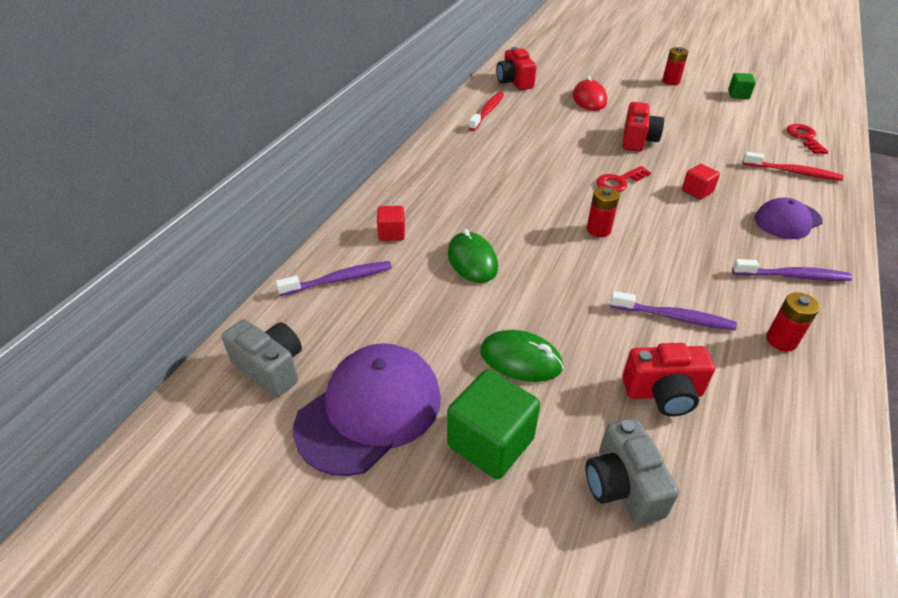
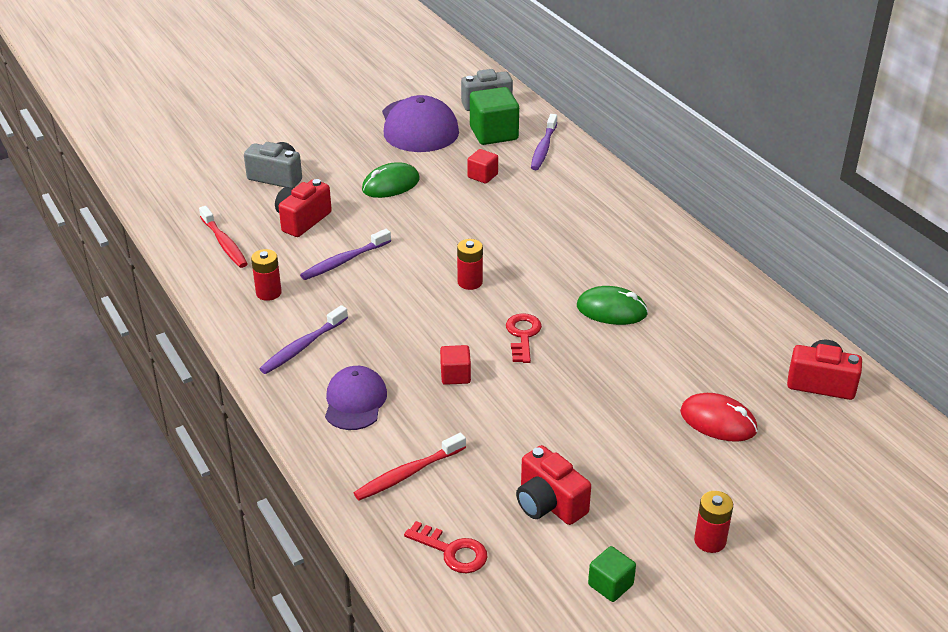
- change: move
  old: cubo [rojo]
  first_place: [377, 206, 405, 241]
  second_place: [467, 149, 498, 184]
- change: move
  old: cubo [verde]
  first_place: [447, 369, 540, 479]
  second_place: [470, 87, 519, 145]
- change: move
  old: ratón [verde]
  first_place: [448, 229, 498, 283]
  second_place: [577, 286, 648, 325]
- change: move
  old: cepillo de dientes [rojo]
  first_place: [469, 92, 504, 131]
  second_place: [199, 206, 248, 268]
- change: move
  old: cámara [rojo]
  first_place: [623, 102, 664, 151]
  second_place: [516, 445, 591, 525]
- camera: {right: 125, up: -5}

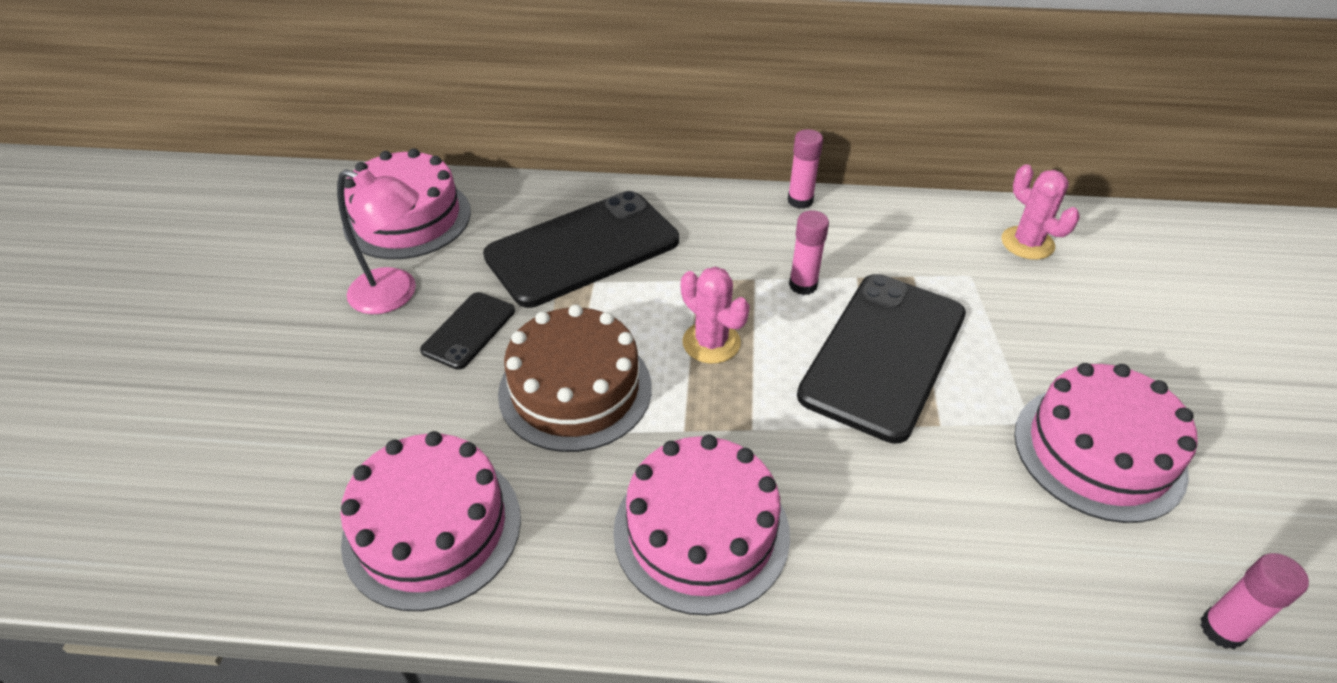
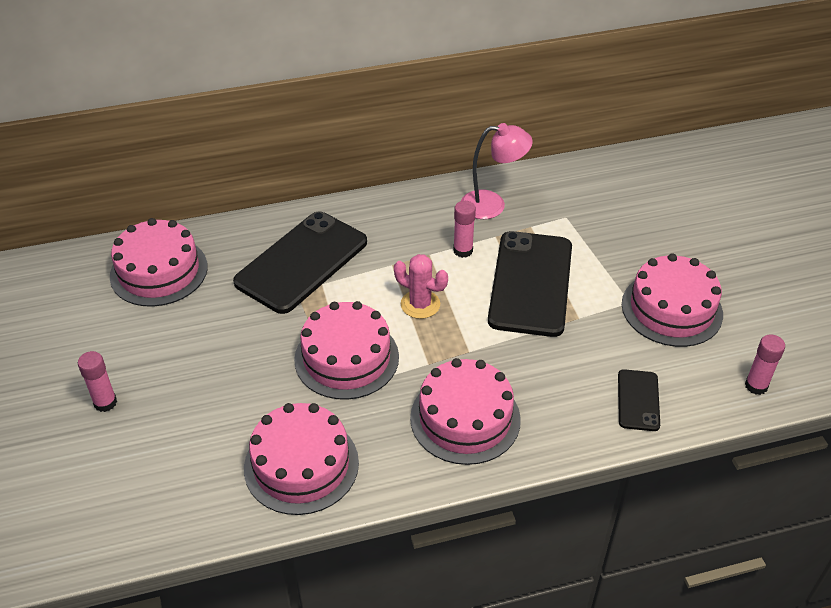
- change: delete
  old: cactus [rosa]
  first_place: [1001, 164, 1080, 260]
- change: move
  old: lámpara [rosa]
  first_place: [337, 169, 419, 314]
  second_place: [461, 123, 533, 219]
- change: move
  old: móvil [negro]
  first_place: [420, 292, 515, 370]
  second_place: [618, 369, 660, 431]
- change: move
  old: barra de pegamento [rosa]
  first_place: [788, 129, 823, 209]
  second_place: [78, 351, 117, 412]
- change: recolor
  old: tarta [marrón]
  new: tarta [rosa]
  first_place: [498, 305, 652, 452]
  second_place: [294, 301, 399, 400]
- camera: {right: -20, up: 0}

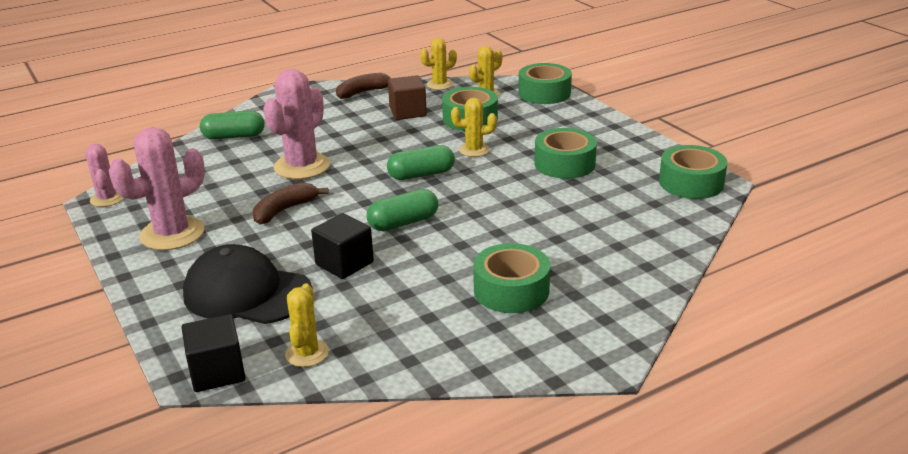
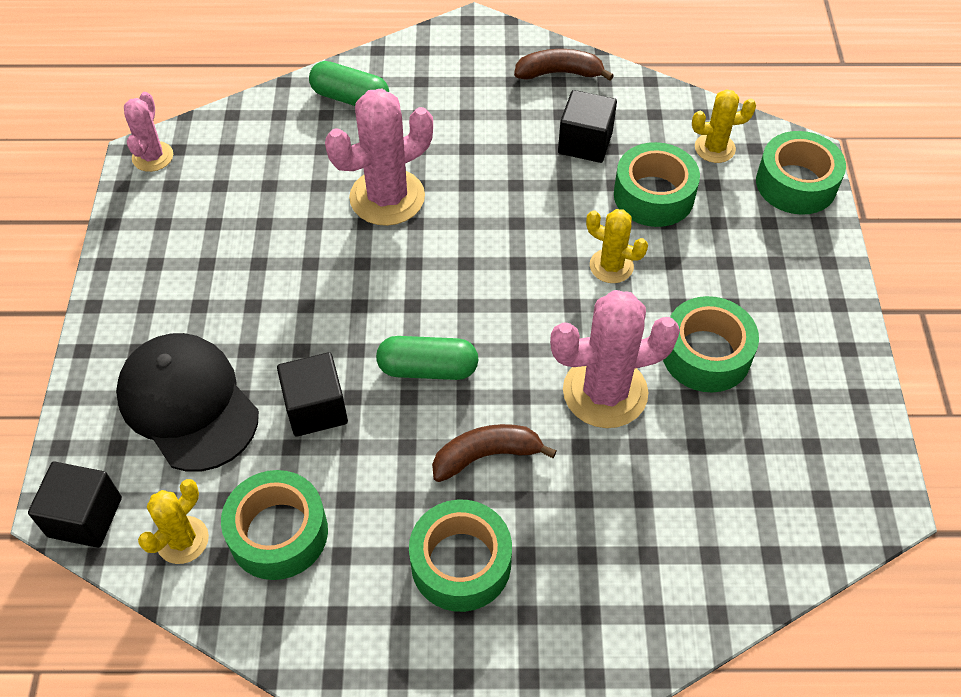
- change: delete
  old: cápsula [verde]
  first_place: [387, 145, 455, 180]
- change: delete
  old: cactus [amarillo]
  first_place: [420, 38, 457, 90]
- change: move
  old: cactus [rosa]
  first_place: [109, 127, 205, 250]
  second_place: [550, 290, 680, 428]
- change: move
  old: plátano [marrón]
  first_place: [253, 182, 329, 224]
  second_place: [432, 424, 556, 482]
- change: move
  old: cinta adhesiva [verde]
  first_place: [659, 145, 728, 199]
  second_place: [221, 470, 328, 580]
- change: recolor
  old: cubo [marrón]
  new: cubo [negro]
  first_place: [388, 75, 427, 120]
  second_place: [558, 90, 617, 163]
- camera: {right: 30, up: 25}

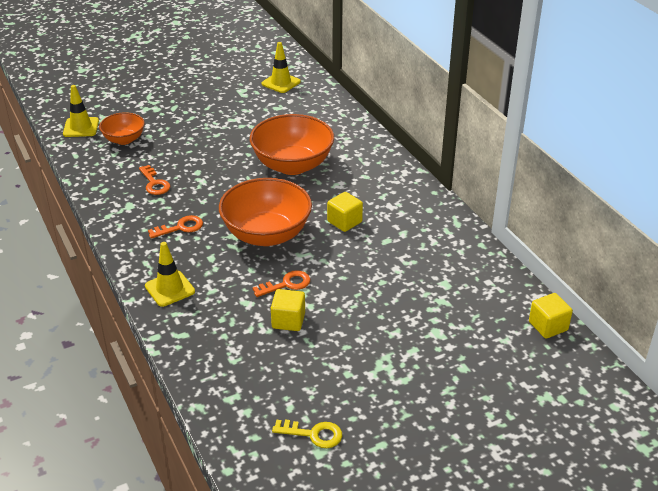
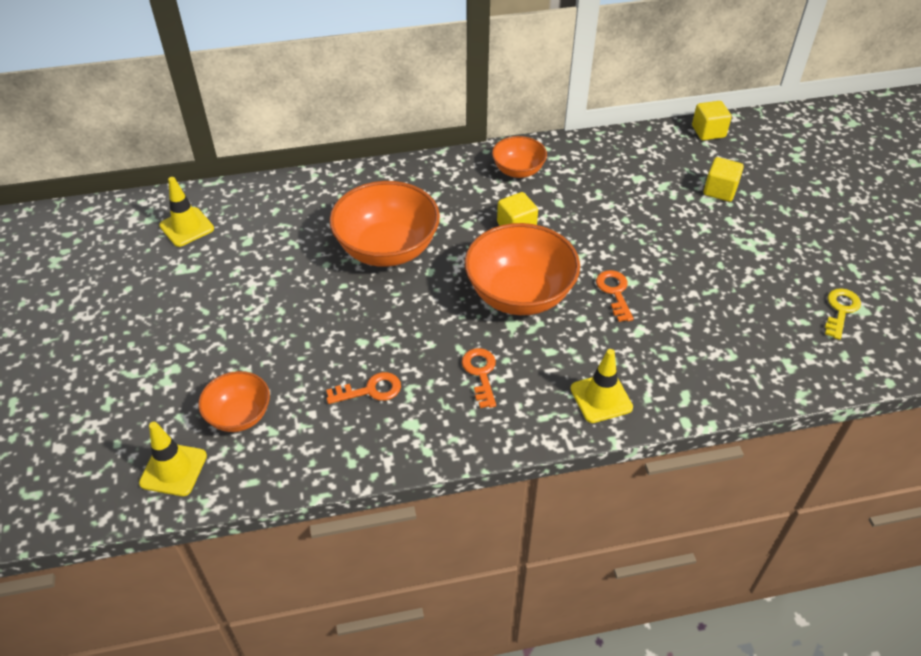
- change: insert
  new: cuenco [naranja]
  second_place: [492, 136, 547, 178]
- change: move
  old: cubo [amarillo]
  first_place: [271, 289, 305, 331]
  second_place: [704, 157, 744, 202]
- camera: {right: -75, up: 10}

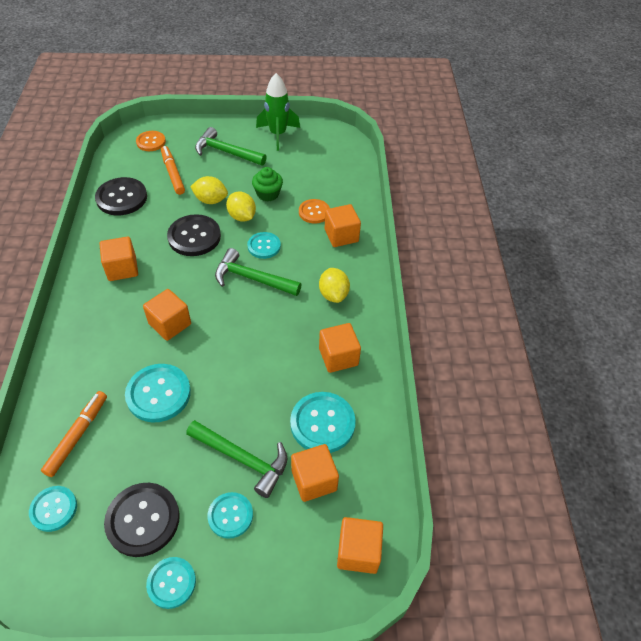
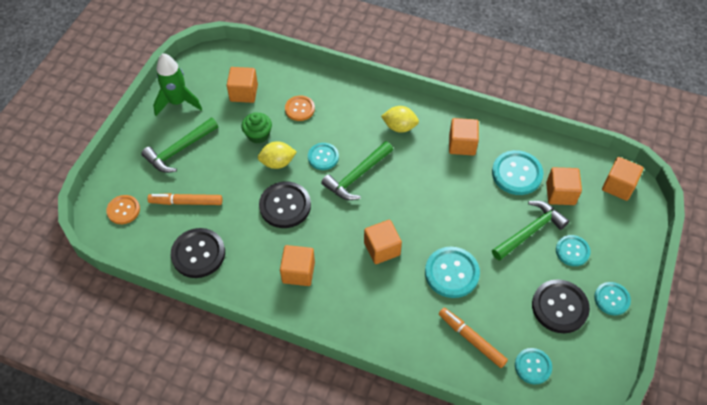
- change: delete
  old: limón [amarillo]
  first_place: [190, 176, 228, 204]
- change: move
  old: cubo [naranja]
  first_place: [325, 204, 361, 247]
  second_place: [227, 67, 258, 103]
- camera: {right: -65, up: 5}

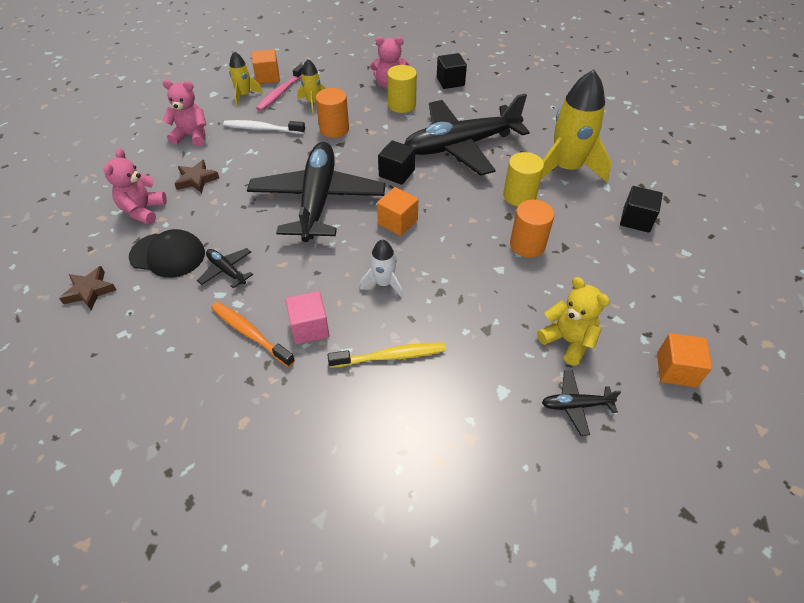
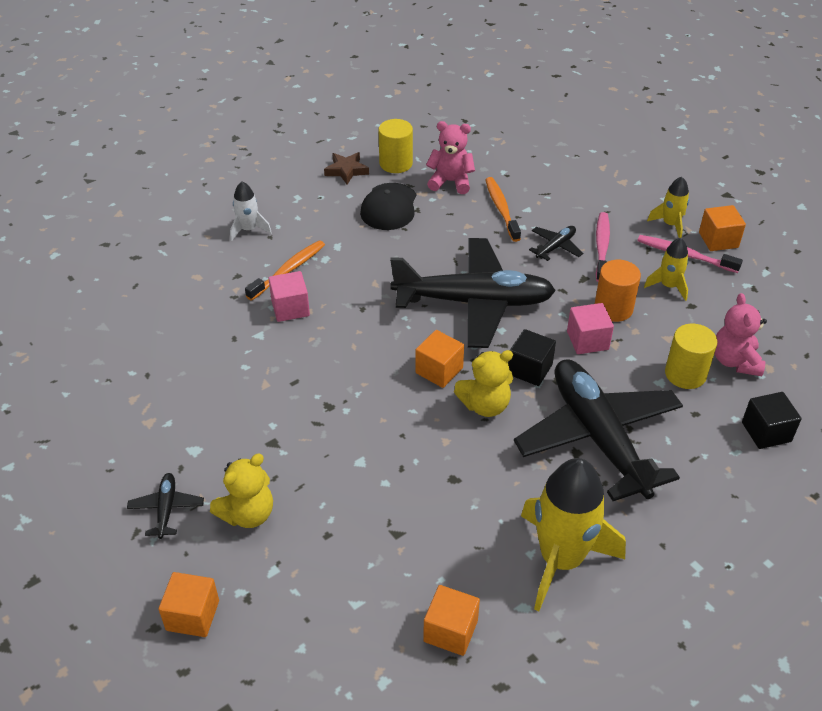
- change: delete
  old: osito [rosa]
  first_place: [163, 80, 206, 146]
- change: delete
  old: cepillo de dientes [amarillo]
  first_place: [328, 343, 446, 368]
- change: delete
  old: cilindro [naranja]
  first_place: [510, 200, 554, 258]
- change: insert
  new: osito [amarillo]
  second_place: [454, 350, 513, 417]
- change: insert
  new: cubo [rosa]
  second_place: [567, 303, 614, 354]
- change: move
  old: avión [negro]
  first_place: [197, 248, 253, 288]
  second_place: [529, 226, 583, 261]
- change: move
  old: cohete [blanco]
  first_place: [360, 239, 403, 297]
  second_place: [230, 182, 272, 241]
- change: move
  old: cilindro [amarillo]
  first_place: [503, 152, 544, 206]
  second_place: [378, 119, 413, 173]
- change: replace
  old: estrella [marrón]
  new: cepillo de dientes [naranja]
  first_place: [174, 160, 219, 193]
  second_place: [485, 177, 521, 242]
- change: recolor
  old: cepillo de dientes [blanco]
  new: cepillo de dientes [rosa]
  first_place: [223, 120, 305, 134]
  second_place: [596, 212, 610, 282]
- change: recolor
  old: cubo [negro]
  new: cubo [naranja]
  first_place: [620, 186, 663, 233]
  second_place: [423, 585, 480, 656]
- camera: {right: 90, up: -5}

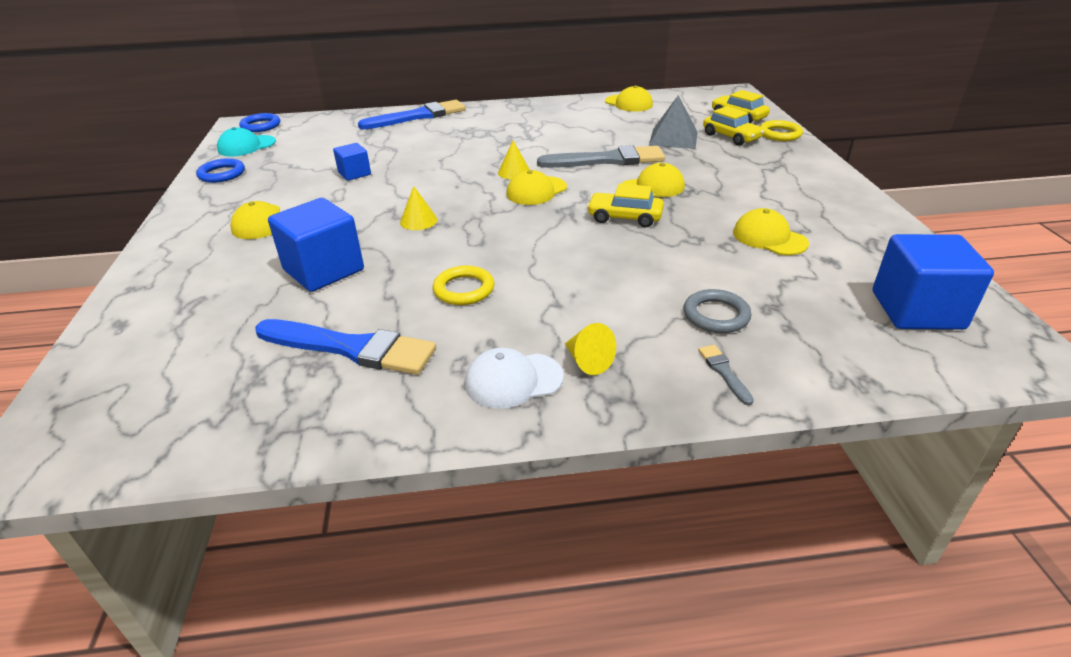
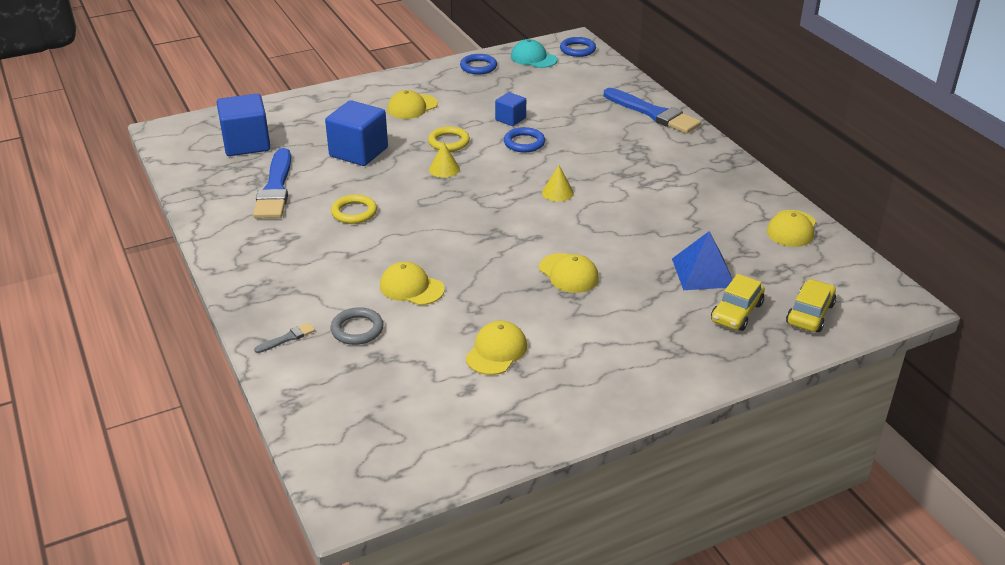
- change: delete
  old: gorra [blanco]
  first_place: [465, 348, 564, 409]
- change: delete
  old: pincel [gris]
  first_place: [537, 145, 665, 168]
- change: delete
  old: cono [amarillo]
  first_place: [565, 323, 616, 375]
- change: delete
  old: coche [amarillo]
  first_place: [587, 184, 664, 227]
- change: insert
  new: anillo [azul]
  second_place: [504, 127, 545, 152]
- change: move
  old: gorra [amarillo]
  first_place: [506, 170, 567, 205]
  second_place: [380, 262, 445, 305]
- change: move
  old: anillo [amarillo]
  first_place: [760, 120, 803, 141]
  second_place: [428, 126, 470, 151]
- change: move
  old: cubo [azul]
  first_place: [873, 234, 994, 330]
  second_place: [217, 94, 271, 156]
- change: recolor
  old: pirámide [gris]
  new: pirámide [azul]
  first_place: [649, 95, 698, 149]
  second_place: [672, 231, 733, 290]
- camera: {right: 70, up: 0}

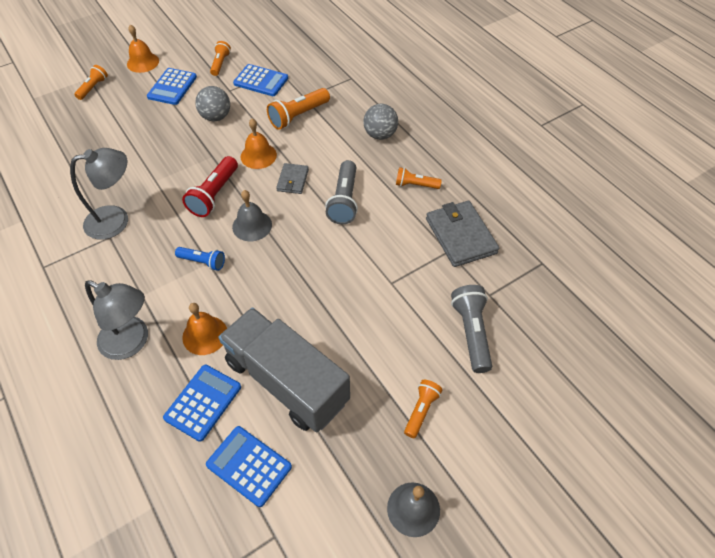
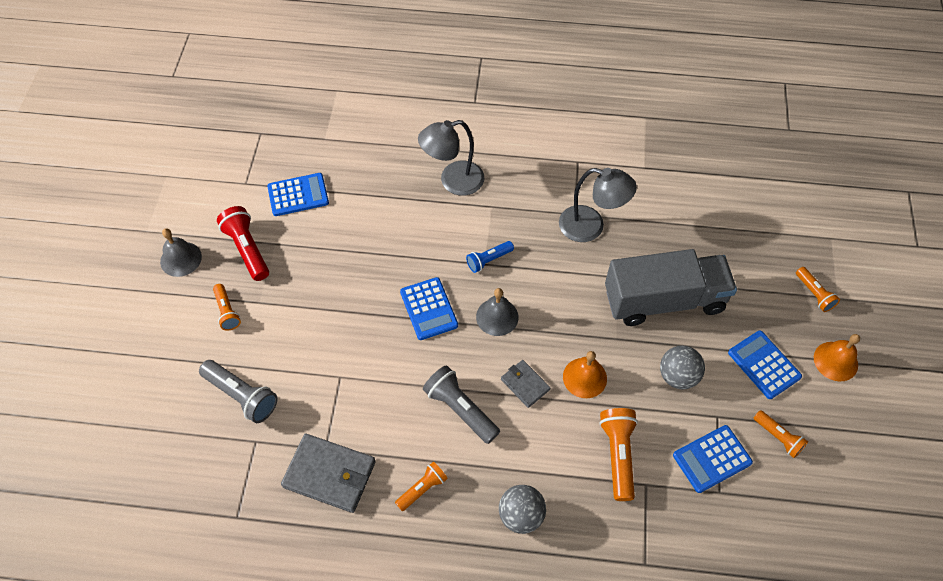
- change: delete
  old: campana [naranja]
  first_place: [182, 303, 227, 355]
- change: move
  old: calculadora [azul]
  first_place: [163, 365, 241, 442]
  second_place: [400, 277, 458, 340]
- change: move
  old: lámpara de mano [rojo]
  first_place: [182, 156, 238, 217]
  second_place: [217, 206, 269, 281]
- change: move
  old: camión [gris]
  first_place: [219, 308, 350, 433]
  second_place: [605, 249, 737, 326]
- change: rotate
  old: lámpara [gris]
  first_place: [70, 148, 128, 240]
  second_place: [559, 168, 637, 242]
  degrees: -90
- camera: {right: 130, up: 5}

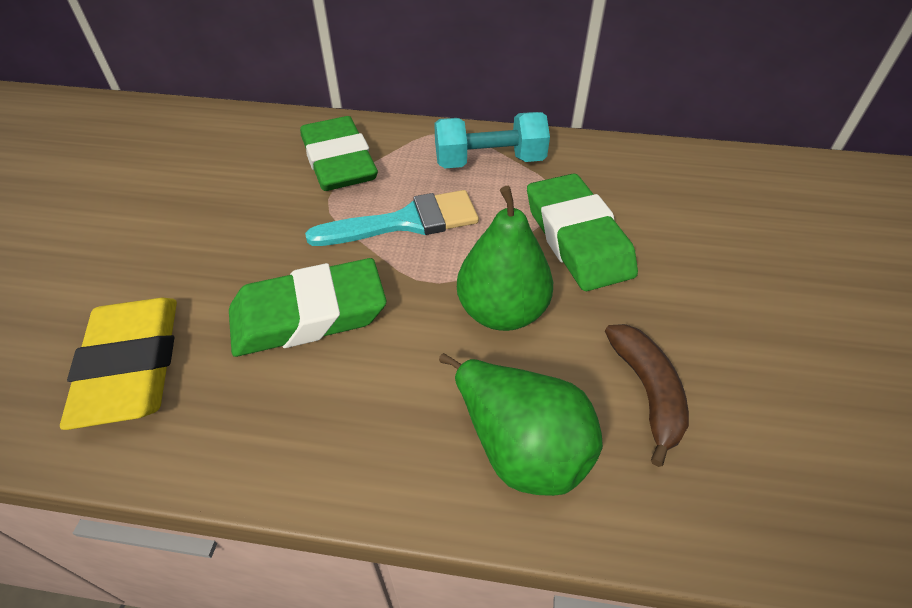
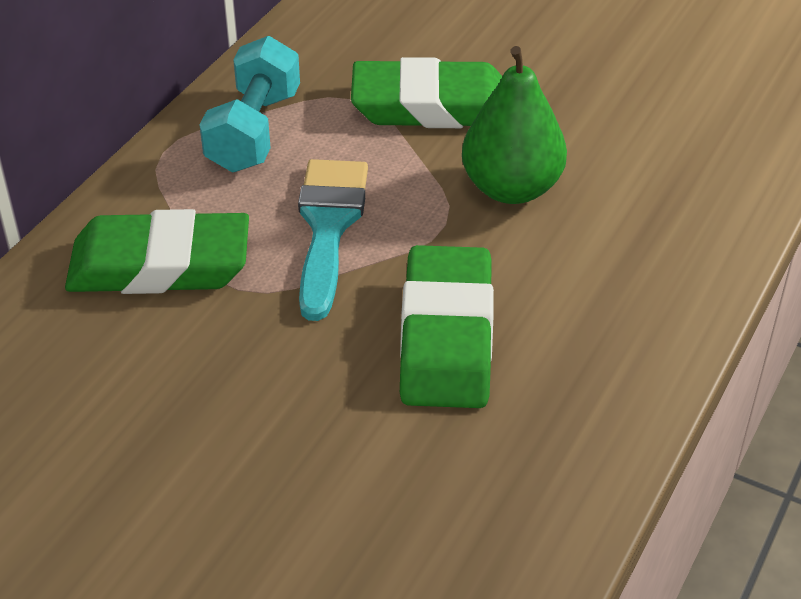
- change: delete
  old: goma de borrar [amarillo]
  first_place: [60, 298, 177, 430]
- change: delete
  old: pera [verde]
  first_place: [439, 353, 603, 496]
- change: delete
  old: plátano [marrón]
  first_place: [605, 324, 689, 467]
- camera: {right: -70, up: -5}

